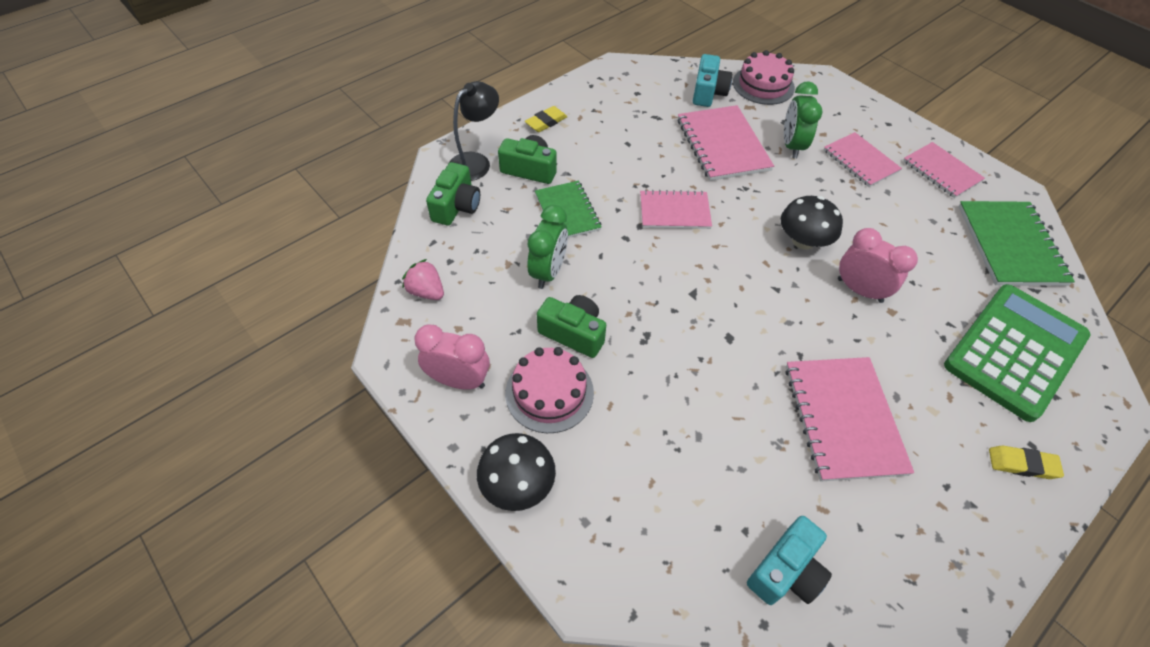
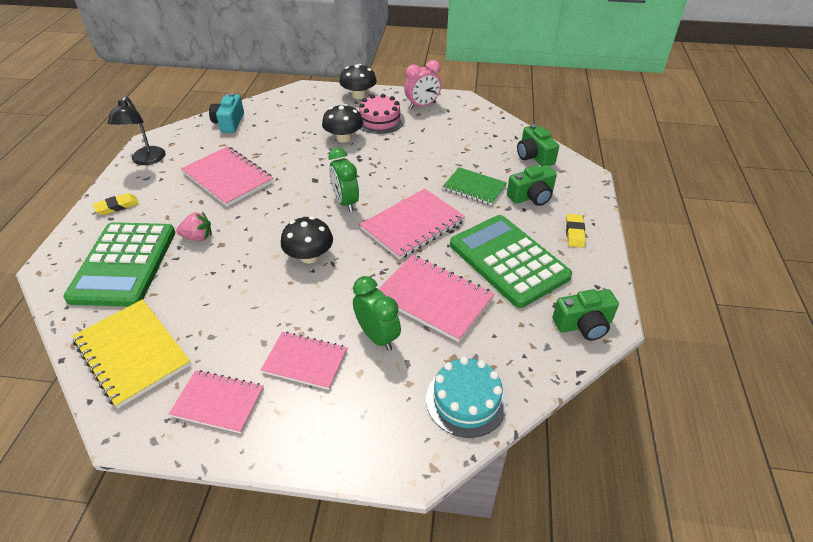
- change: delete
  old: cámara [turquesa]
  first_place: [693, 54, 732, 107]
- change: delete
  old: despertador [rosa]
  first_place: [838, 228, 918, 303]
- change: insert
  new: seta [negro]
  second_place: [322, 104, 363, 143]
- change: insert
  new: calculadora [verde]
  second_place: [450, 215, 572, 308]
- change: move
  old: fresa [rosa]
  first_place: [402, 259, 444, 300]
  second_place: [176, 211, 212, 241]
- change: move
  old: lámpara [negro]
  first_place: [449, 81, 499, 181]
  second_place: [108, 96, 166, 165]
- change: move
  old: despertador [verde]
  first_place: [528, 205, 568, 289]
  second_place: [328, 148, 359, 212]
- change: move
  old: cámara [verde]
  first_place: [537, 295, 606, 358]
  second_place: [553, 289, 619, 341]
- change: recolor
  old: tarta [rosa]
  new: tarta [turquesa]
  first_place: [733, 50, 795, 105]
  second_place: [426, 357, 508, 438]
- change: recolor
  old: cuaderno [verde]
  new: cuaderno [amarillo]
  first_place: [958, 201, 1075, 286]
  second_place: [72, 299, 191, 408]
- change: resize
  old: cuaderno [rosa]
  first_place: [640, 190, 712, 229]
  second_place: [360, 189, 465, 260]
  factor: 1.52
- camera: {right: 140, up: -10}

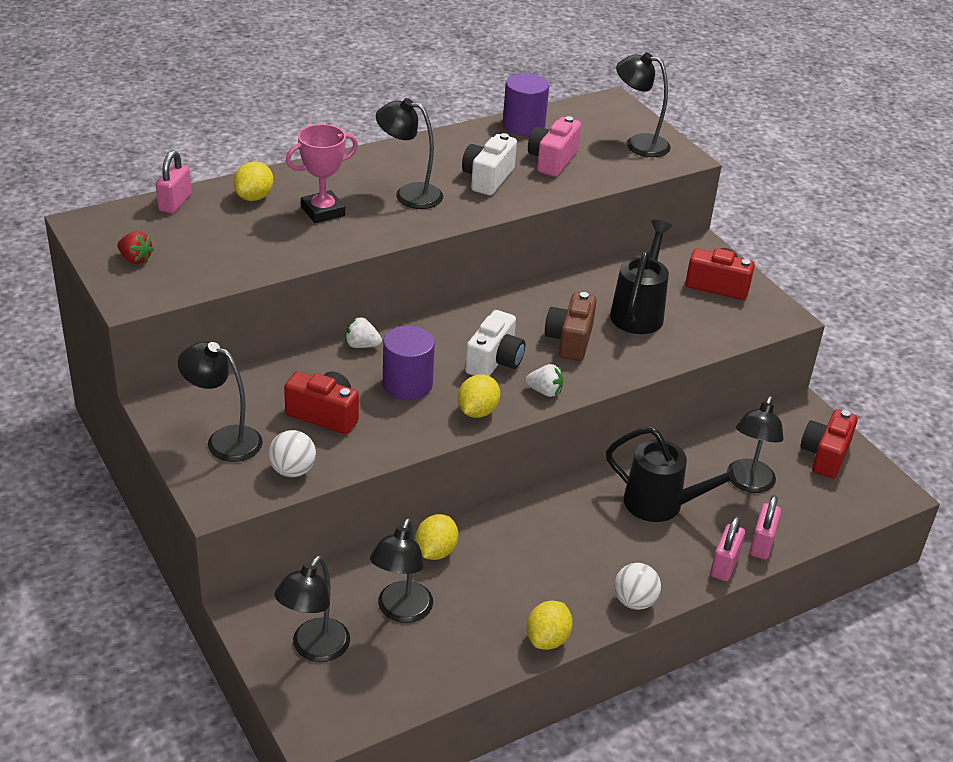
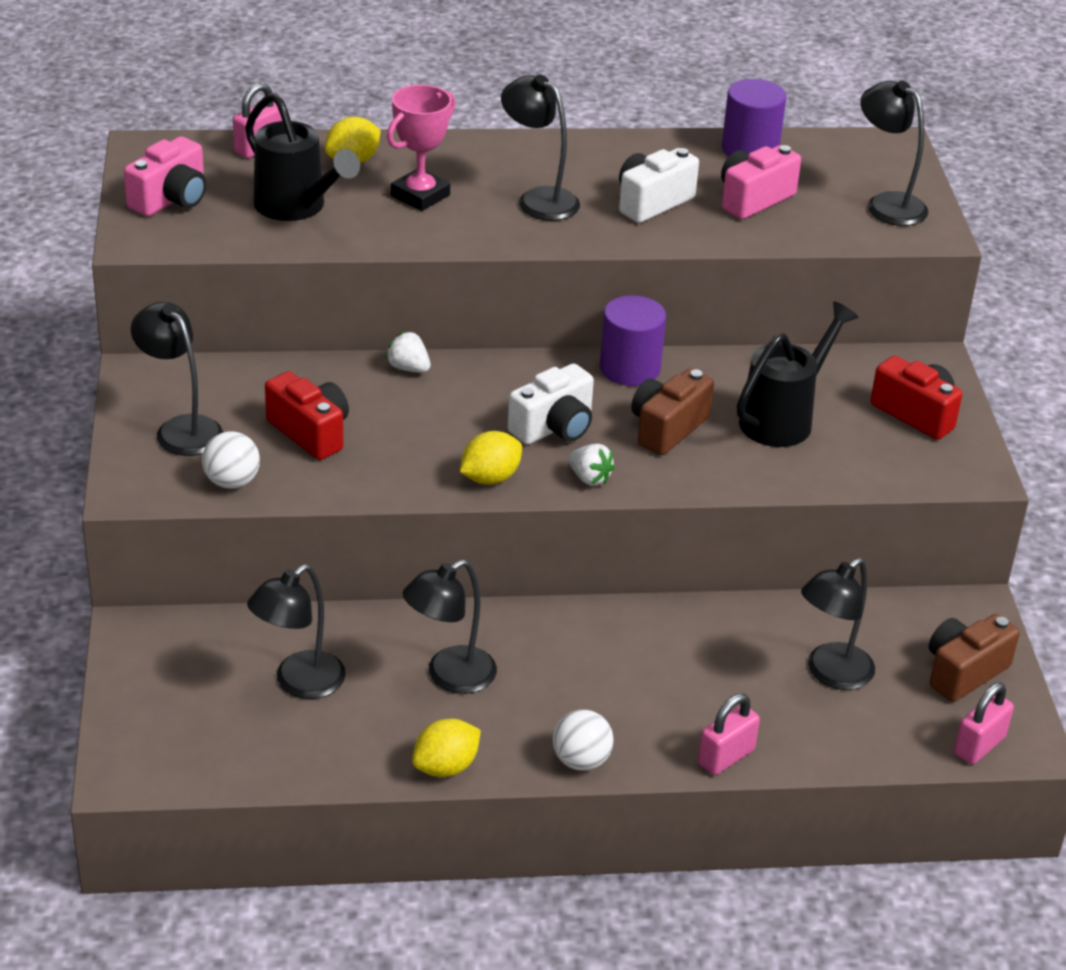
- change: delete
  old: limón [amarillo]
  first_place: [415, 514, 458, 560]
- change: move
  old: lámpara [negro]
  first_place: [274, 556, 350, 662]
  second_place: [403, 560, 497, 694]
- change: move
  old: cilindro [morado]
  first_place: [383, 326, 435, 400]
  second_place: [600, 295, 666, 386]
- change: move
  old: regadera [negro]
  first_place: [606, 426, 747, 522]
  second_place: [245, 93, 360, 221]
- change: move
  old: candado [rosa]
  first_place: [750, 495, 781, 560]
  second_place: [954, 683, 1014, 764]
- change: replace
  old: fresa [rojo]
  new: cámara [rosa]
  first_place: [117, 231, 154, 264]
  second_place: [124, 136, 206, 216]
- change: recolor
  old: cámara [rojo]
  new: cámara [marrón]
  first_place: [800, 409, 858, 478]
  second_place: [929, 614, 1020, 702]
- change: rotate
  old: trofeo [rosa]
  first_place: [286, 124, 358, 223]
  second_place: [387, 85, 456, 211]
  degrees: -45
- camera: {right: 25, up: 0}

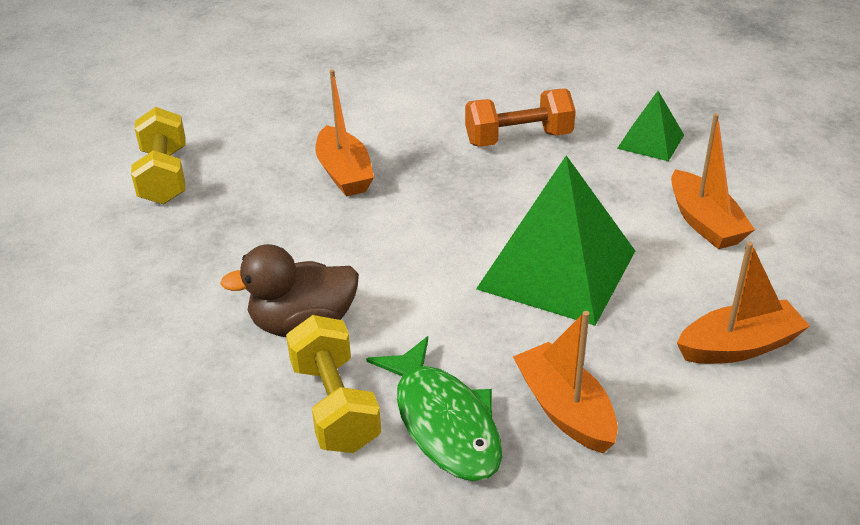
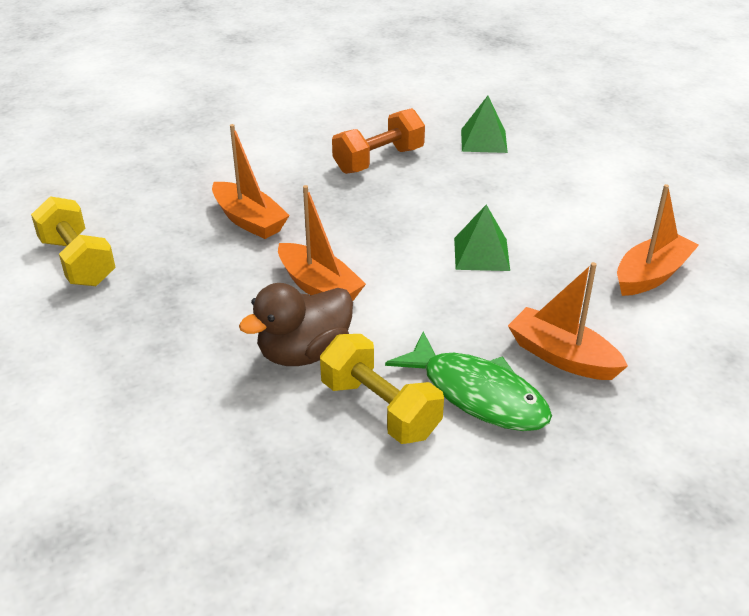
- change: move
  old: barco [naranja]
  first_place: [671, 113, 755, 249]
  second_place: [278, 185, 366, 301]
- change: resize
  old: pirámide [verde]
  first_place: [476, 155, 635, 326]
  second_place: [454, 205, 510, 271]
  factor: 0.5
- camera: {right: -25, up: 0}

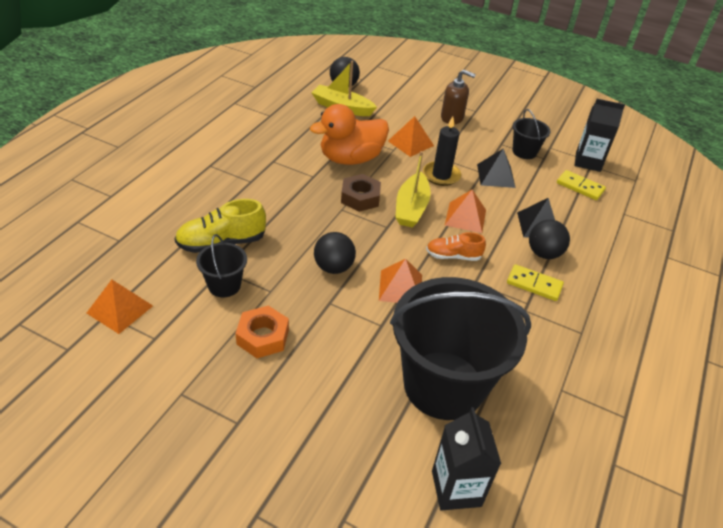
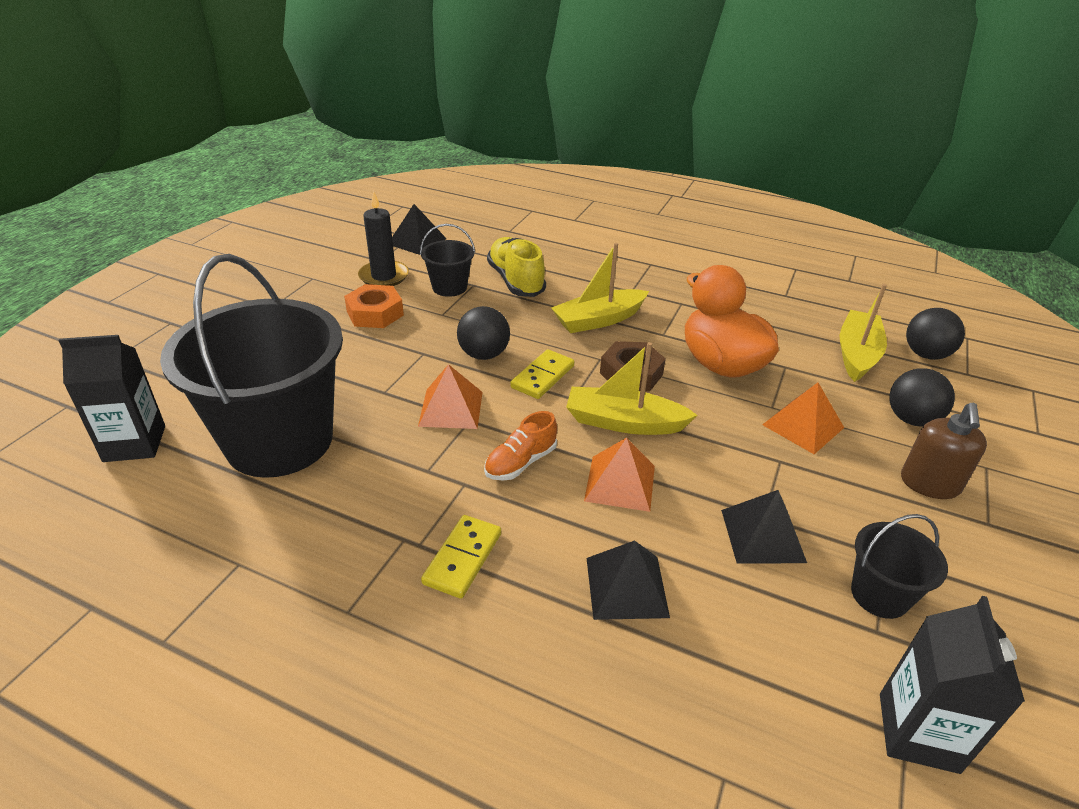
- change: insert
  new: barco [amarillo]
  second_place: [551, 243, 649, 333]
- change: move
  old: vela [negro]
  first_place: [423, 116, 461, 186]
  second_place: [358, 191, 409, 286]
- change: move
  old: pelota [negro]
  first_place: [529, 220, 570, 259]
  second_place: [889, 368, 955, 426]
- change: move
  old: ficha de dominó [amarillo]
  first_place: [557, 170, 606, 200]
  second_place: [510, 349, 575, 399]
- change: recolor
  old: pirámide [naranja]
  new: pirámide [negro]
  first_place: [87, 280, 153, 334]
  second_place: [392, 204, 447, 255]
- change: rotate
  old: zapato [naranja]
  first_place: [426, 232, 486, 261]
  second_place: [484, 411, 557, 481]
  degrees: -135
- camera: {right: 90, up: -5}

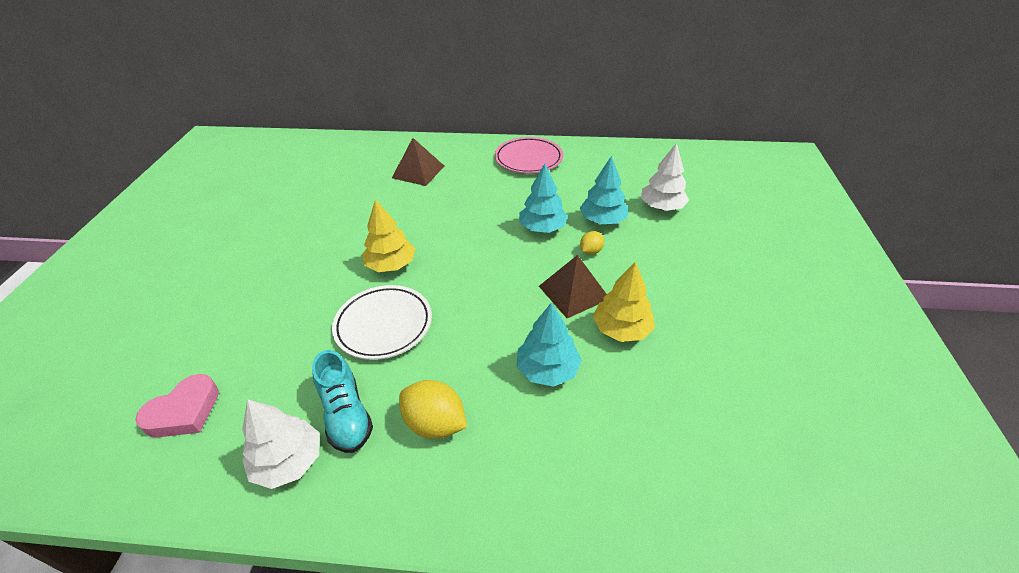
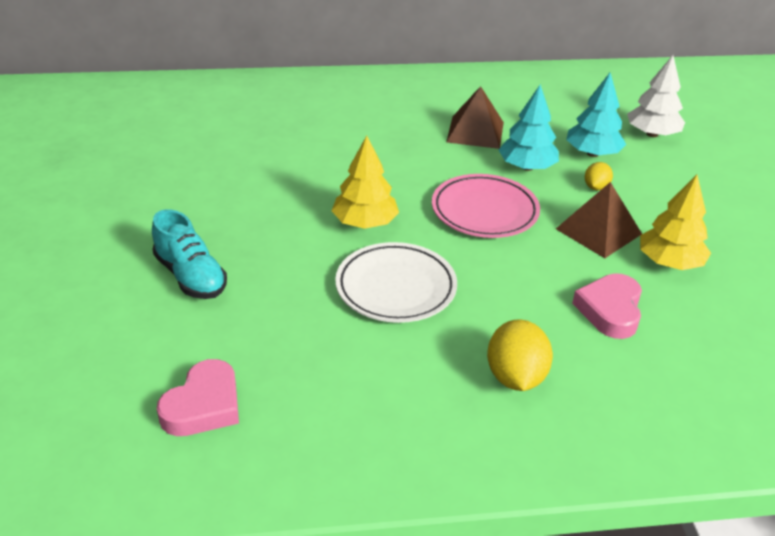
- change: delete
  old: árbol [blanco]
  first_place: [242, 399, 320, 489]
- change: move
  old: zapato [turquesa]
  first_place: [312, 350, 373, 453]
  second_place: [152, 209, 227, 299]
- change: move
  old: pirámide [marrón]
  first_place: [392, 138, 444, 186]
  second_place: [446, 86, 504, 149]
- change: move
  old: plato [rosa]
  first_place: [495, 137, 563, 174]
  second_place: [432, 174, 540, 238]
- change: replace
  old: árbol [turquesa]
  new: corazón [rosa]
  first_place: [516, 302, 582, 387]
  second_place: [572, 273, 642, 339]
- change: rotate
  old: limón [amarillo]
  first_place: [399, 380, 467, 439]
  second_place: [487, 319, 553, 391]
  degrees: 75
- camera: {right: -15, up: -5}

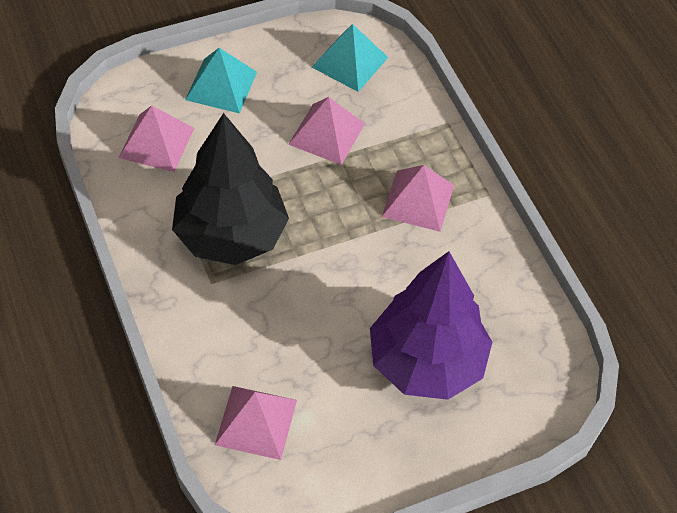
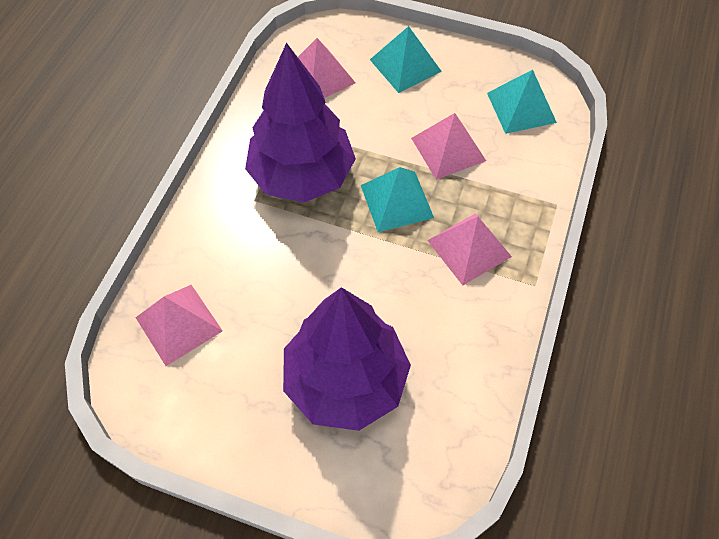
- change: insert
  new: pirámide [turquesa]
  second_place: [361, 167, 434, 232]
- change: recolor
  old: árbol [negro]
  new: árbol [morado]
  first_place: [172, 113, 289, 265]
  second_place: [245, 43, 356, 202]
- camera: {right: 45, up: 5}

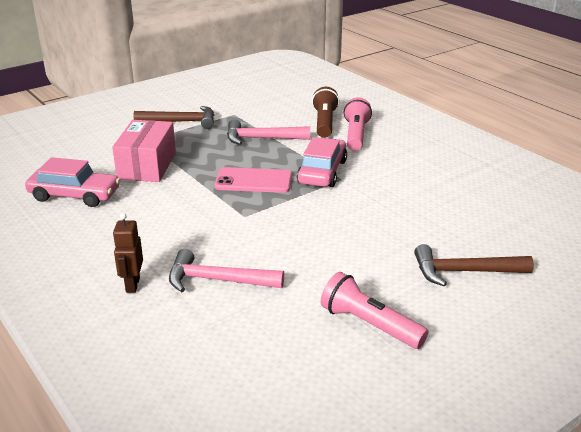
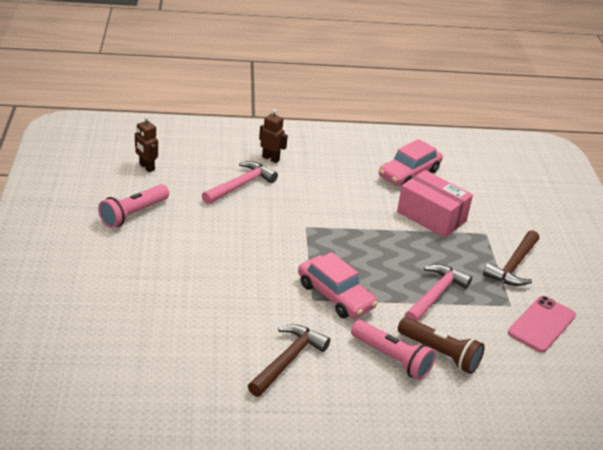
- change: insert
  new: robot [marrón]
  second_place: [135, 116, 158, 172]
- change: move
  old: móvil [rosa]
  first_place: [215, 167, 292, 193]
  second_place: [508, 296, 576, 353]
- change: move
  old: martillo [marrón]
  first_place: [414, 244, 534, 286]
  second_place: [248, 324, 330, 397]
- change: rotate
  old: lámpara de mano [rosa]
  first_place: [321, 272, 428, 349]
  second_place: [98, 184, 169, 228]
  degrees: 150
- camera: {right: 120, up: 5}

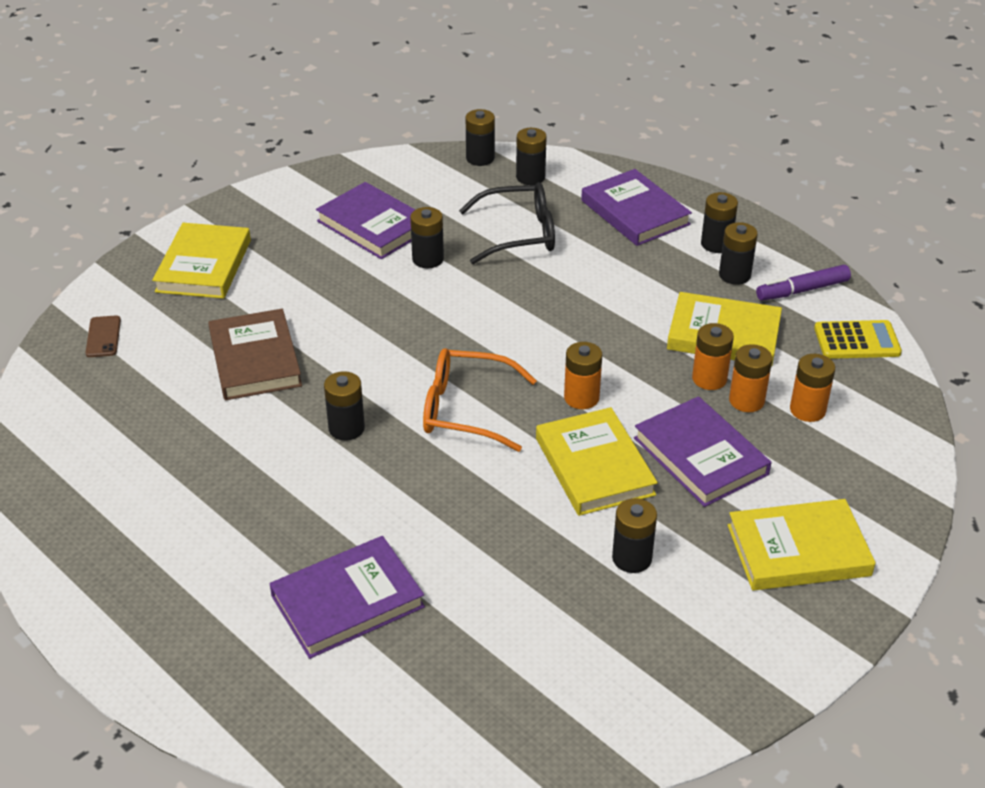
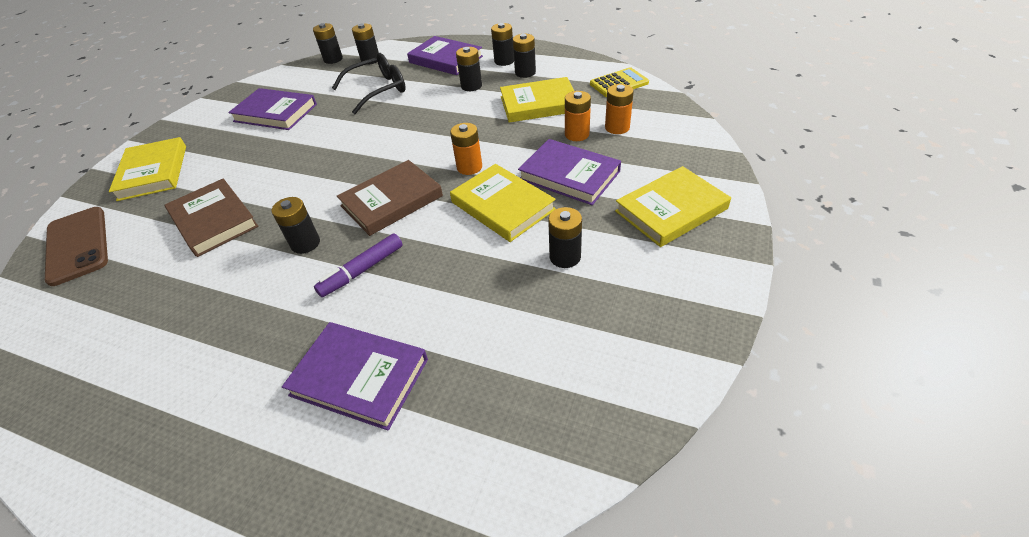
- change: delete
  old: pila [naranja]
  first_place: [692, 323, 734, 390]
- change: move
  old: pila [negro]
  first_place: [410, 207, 444, 268]
  second_place: [456, 47, 482, 91]
- change: move
  old: rotulador [morado]
  first_place: [756, 265, 851, 301]
  second_place: [314, 233, 403, 297]
- change: replace
  old: gafas [naranja]
  new: libro [marrón]
  first_place: [423, 348, 537, 452]
  second_place: [337, 160, 443, 236]
- change: rotate
  old: libro [morado]
  first_place: [269, 536, 425, 659]
  second_place: [282, 322, 428, 430]
  degrees: 75
- change: resize
  old: móvil [marrón]
  first_place: [86, 315, 121, 357]
  second_place: [45, 207, 108, 286]
  factor: 2.07
- camera: {right: -20, up: 5}

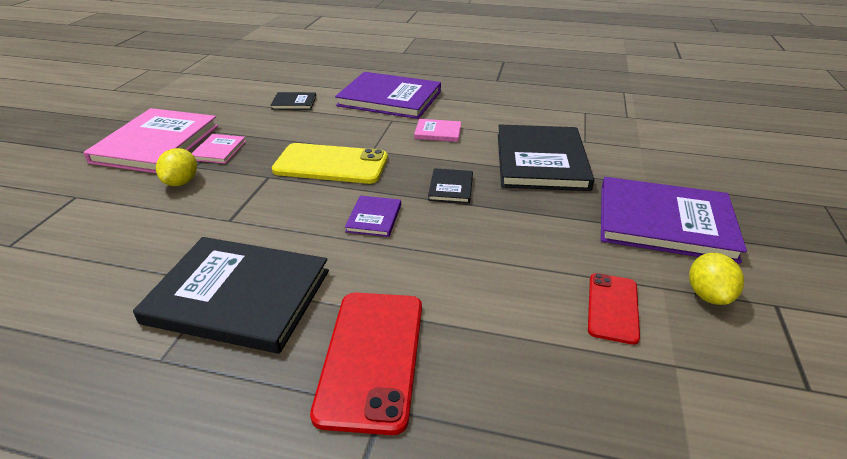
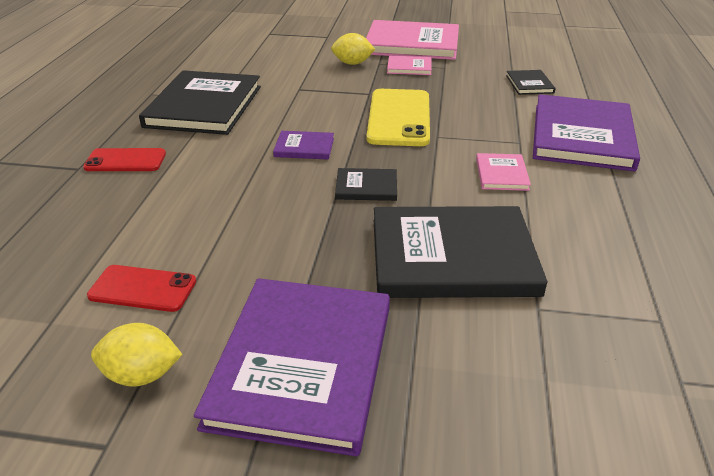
- change: resize
  old: móvil [rojo]
  first_place: [310, 293, 422, 435]
  second_place: [83, 148, 166, 171]
  factor: 0.59
- camera: {right: 85, up: 0}

